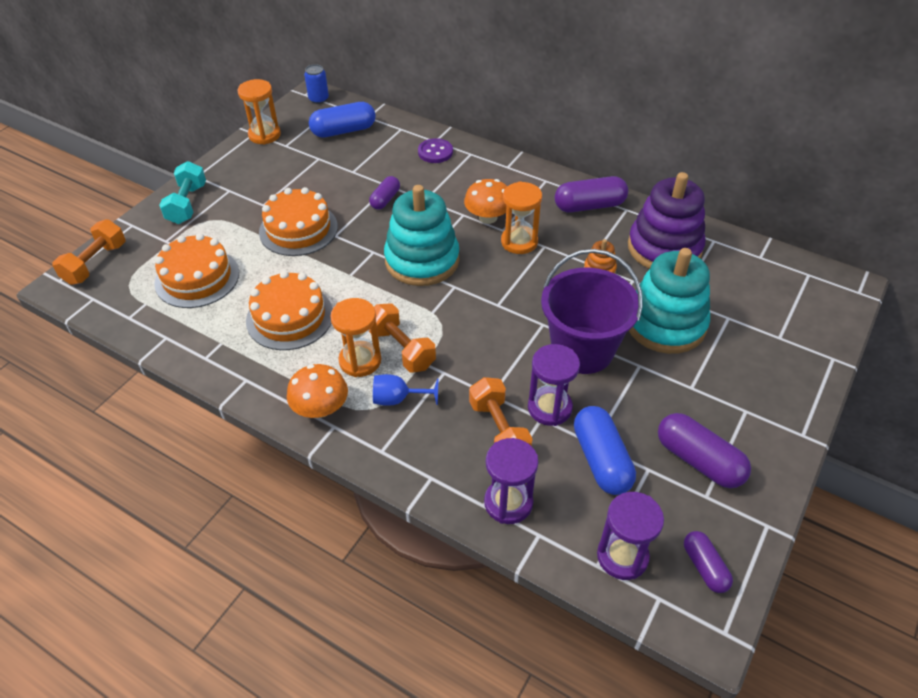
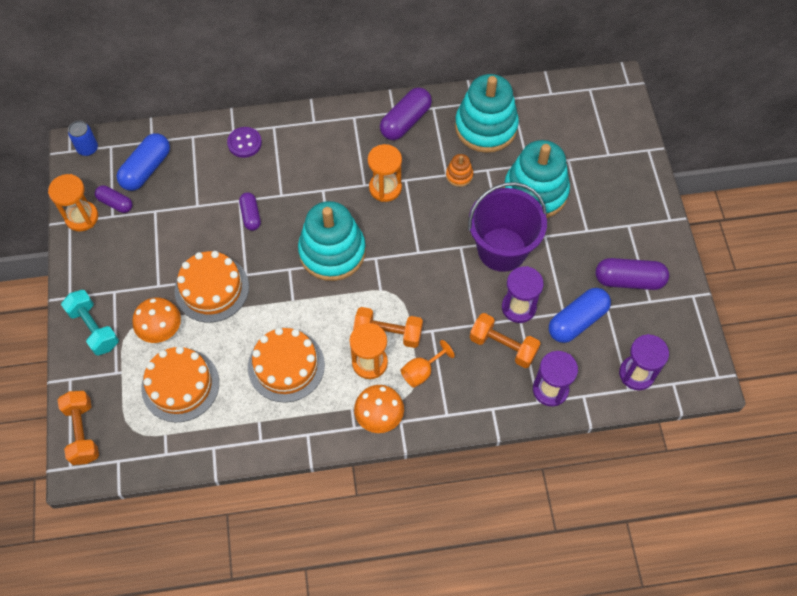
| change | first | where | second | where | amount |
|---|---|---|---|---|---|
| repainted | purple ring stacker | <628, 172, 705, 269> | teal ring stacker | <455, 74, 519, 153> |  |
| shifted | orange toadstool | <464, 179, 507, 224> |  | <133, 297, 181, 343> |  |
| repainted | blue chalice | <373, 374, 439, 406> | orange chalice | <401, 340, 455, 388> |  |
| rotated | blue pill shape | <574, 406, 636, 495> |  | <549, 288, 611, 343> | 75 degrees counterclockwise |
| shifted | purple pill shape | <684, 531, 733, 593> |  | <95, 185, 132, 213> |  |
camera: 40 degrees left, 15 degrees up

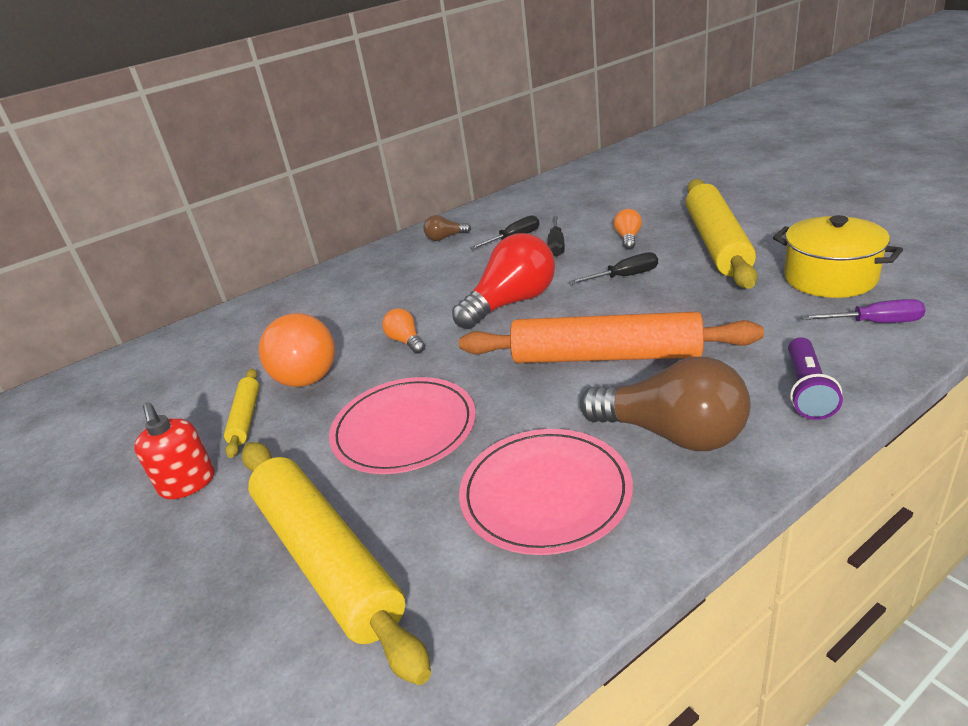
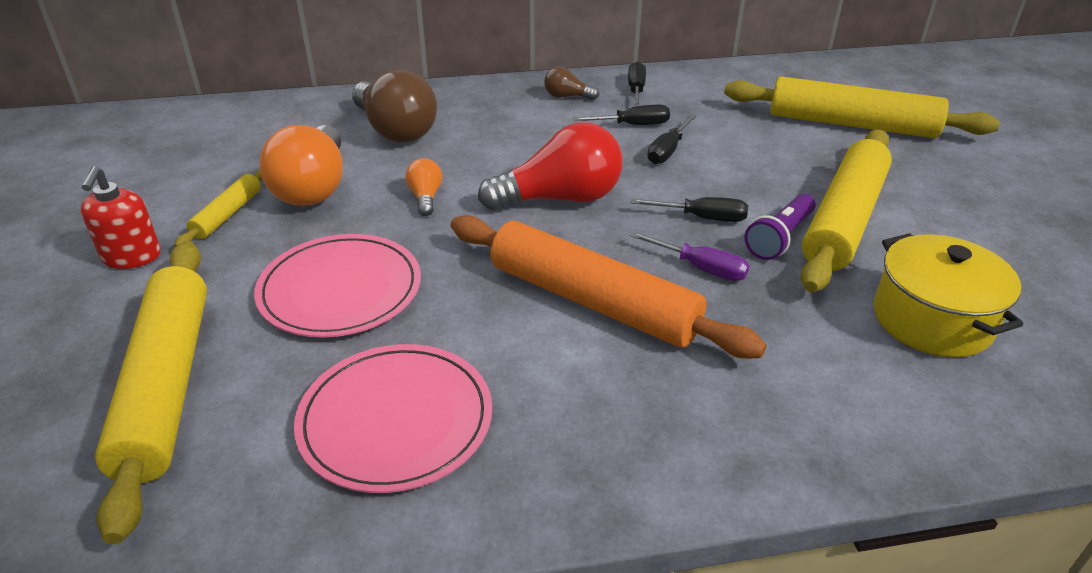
| change | first | where | second | where | amount |
|---|---|---|---|---|---|
| gone | orange bulb | <614, 209, 642, 250> |  |  |  |
| shifted | purple screwdriver | <801, 299, 926, 323> |  | <629, 231, 750, 281> |  |
| shifted | purple flashlight | <788, 337, 843, 420> |  | <744, 194, 816, 260> |  |
| shifted | dark brown bulb | <580, 357, 751, 451> |  | <352, 70, 437, 143> |  |
| new |  |  | ebony screwdriver | <628, 61, 646, 107> |  |
| new |  |  | yellow dough roller | <724, 76, 1000, 138> |  |
camera: 20 degrees right, 5 degrees up

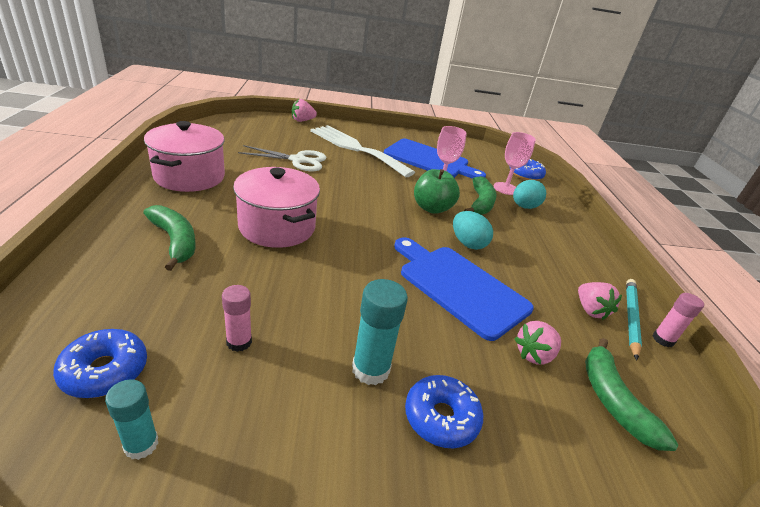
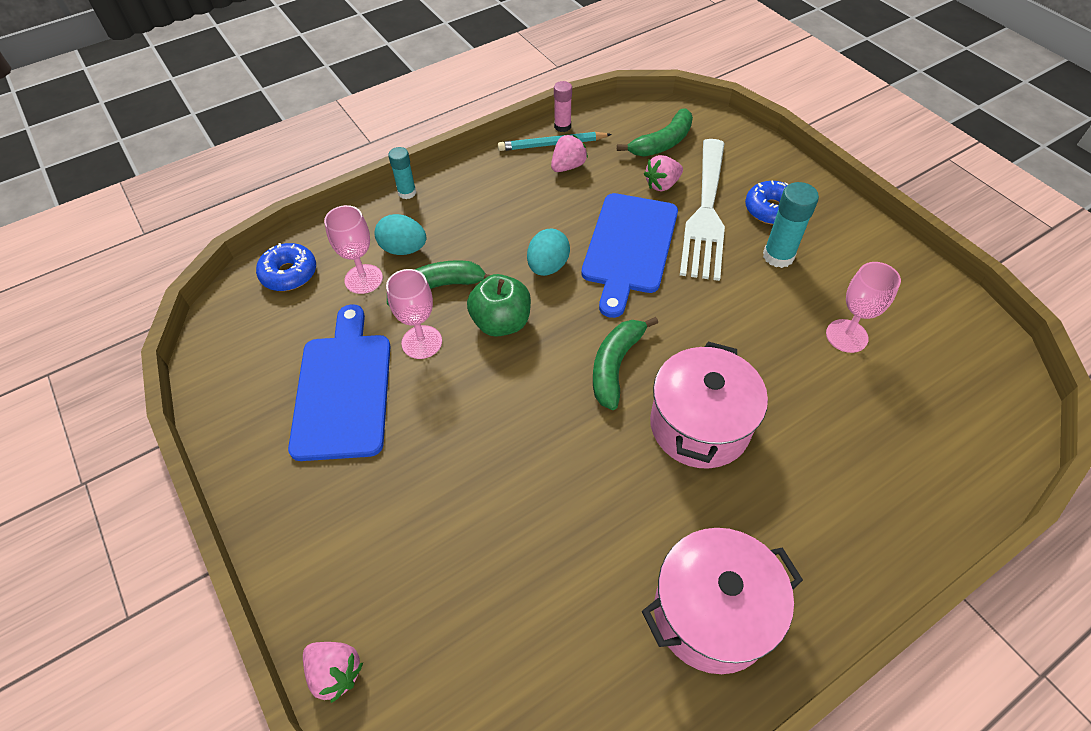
| change | first | where | second | where | amount |
|---|---|---|---|---|---|
| shifted | white table fork | <310, 125, 415, 177> |  | <680, 139, 725, 281> |  |
| gone | white pair of scissors | <238, 145, 327, 171> |  |  |  |
| shifted | leaf-green banana fruit | <143, 205, 195, 271> |  | <593, 317, 658, 410> |  |
| swapped | rose-pink stick of glue | <222, 285, 252, 352> | rose-pink chalice | <826, 262, 901, 353> |  |
| rotated | rose-pink strawberry | <515, 321, 561, 365> |  | <644, 155, 683, 191> | 120 degrees clockwise |
| gone | blue doughnut | <53, 329, 147, 398> |  |  |  |
| shifted | teal stick of glue | <105, 379, 158, 460> |  | <388, 147, 416, 199> |  |
camera: 115 degrees left, 20 degrees up

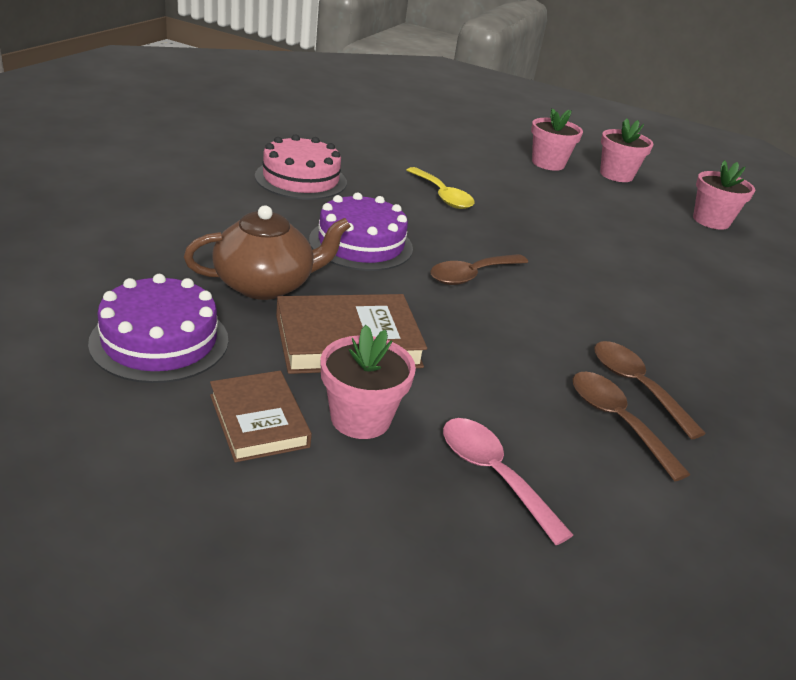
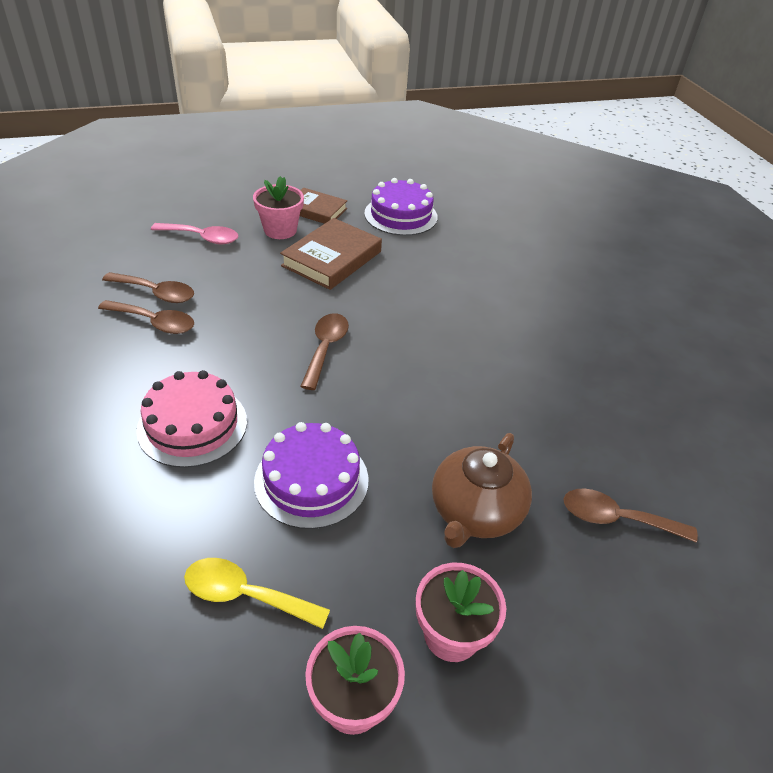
| change | first | where | second | where | amount |
|---|---|---|---|---|---|
| shifted | rose-pink layer cake | <255, 134, 347, 200> |  | <136, 370, 247, 468> |  |
| gone | rose-pink plant pot | <693, 160, 755, 230> |  |  |  |
| shifted | yellow tablespoon | <406, 167, 474, 209> |  | <184, 558, 330, 629> |  |
| shifted | purple layer cake | <309, 192, 413, 271> |  | <254, 422, 368, 529> |  |
| shifted | dark brown tea pot | <184, 205, 351, 300> |  | <432, 433, 532, 548> |  |
| new |  |  | dark brown tablespoon | <563, 488, 698, 543> |  |
camera: 140 degrees right, 10 degrees up

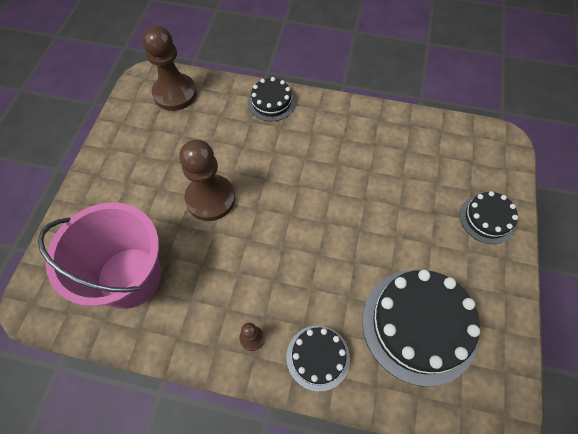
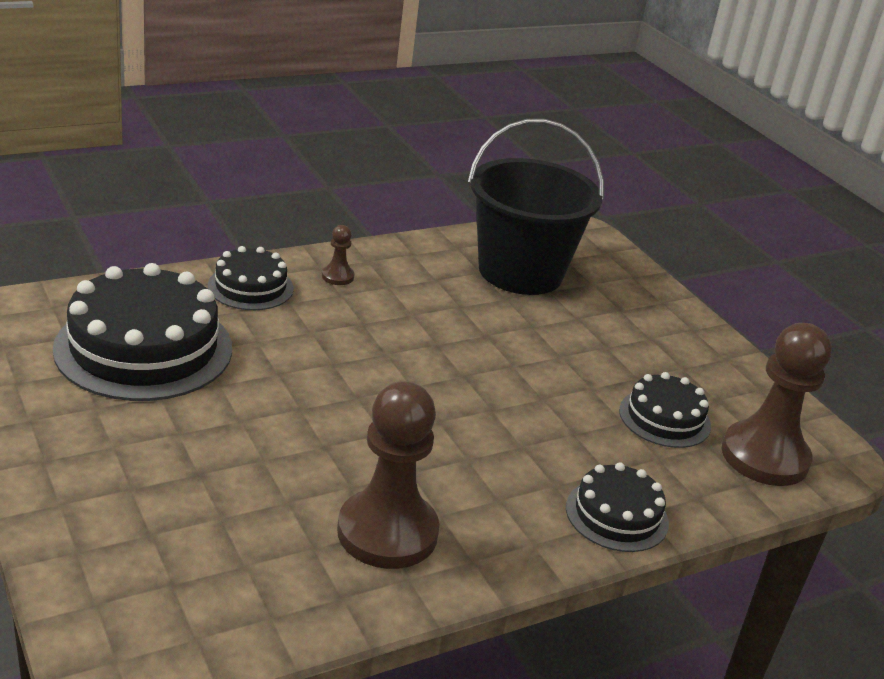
| change | first | where | second | where | amount |
|---|---|---|---|---|---|
| shifted | dark brown chess pawn | <179, 140, 235, 221> |  | <337, 381, 439, 569> |  |
| shifted | ebony layer cake | <460, 191, 518, 244> |  | <619, 372, 711, 448> |  |
| repainted | rose-pink bucket | <38, 202, 161, 309> | ebony bucket | <468, 119, 604, 295> |  |
camera: 135 degrees right, 30 degrees down

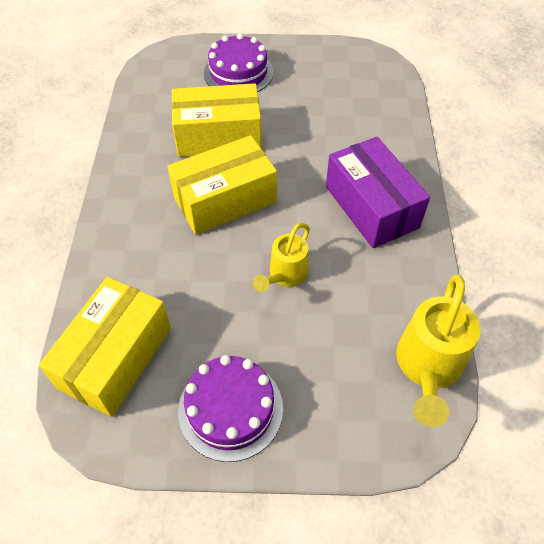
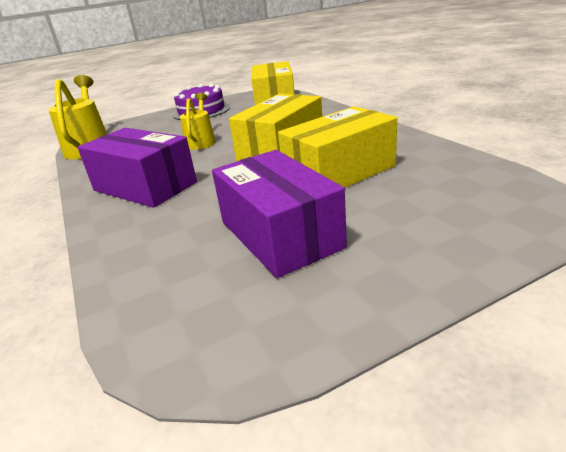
| change | first | where | second | where | amount |
|---|---|---|---|---|---|
| gone | purple layer cake | <204, 33, 273, 92> |  |  |  |
| new |  |  | purple box | <212, 150, 347, 278> |  |
camera: 155 degrees right, 25 degrees down

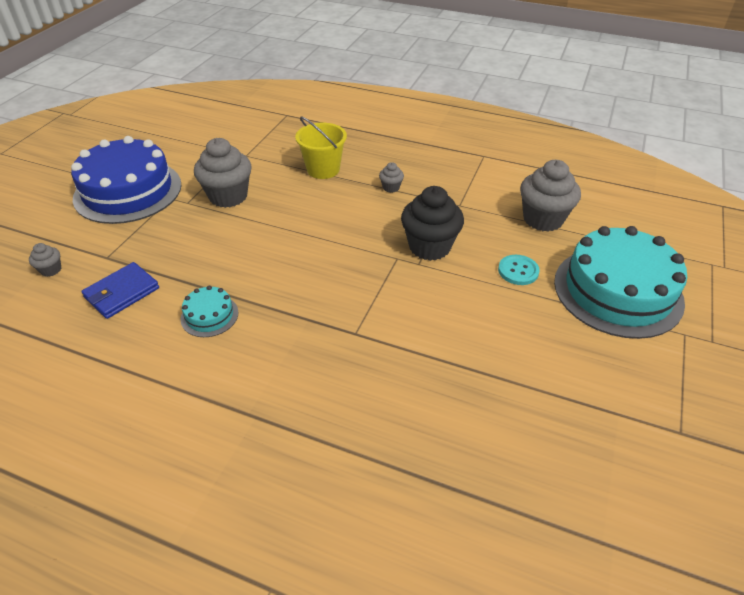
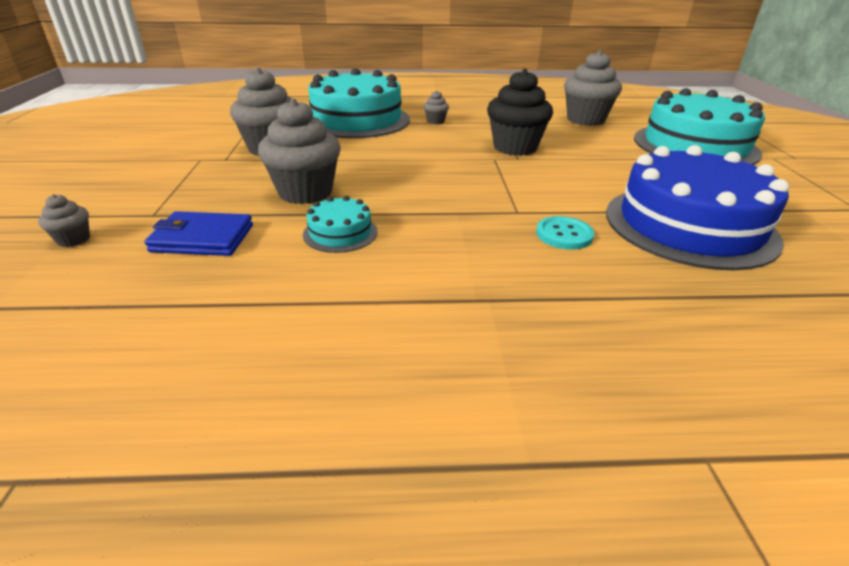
| change | first | where | second | where | amount |
|---|---|---|---|---|---|
| swapped | yellow bucket | <295, 116, 347, 179> | teal layer cake | <308, 68, 410, 138> |  |
| shifted | blue layer cake | <71, 136, 182, 224> |  | <606, 145, 789, 270> |  |
| shifted | teal sewing button | <498, 255, 540, 285> |  | <536, 216, 594, 250> |  |
| rotated | blue card wallet | <81, 262, 159, 319> |  | <144, 211, 253, 256> | 75 degrees clockwise |
| new |  |  | grey fairy cake | <258, 98, 341, 204> |  |
camera: 25 degrees left, 10 degrees down

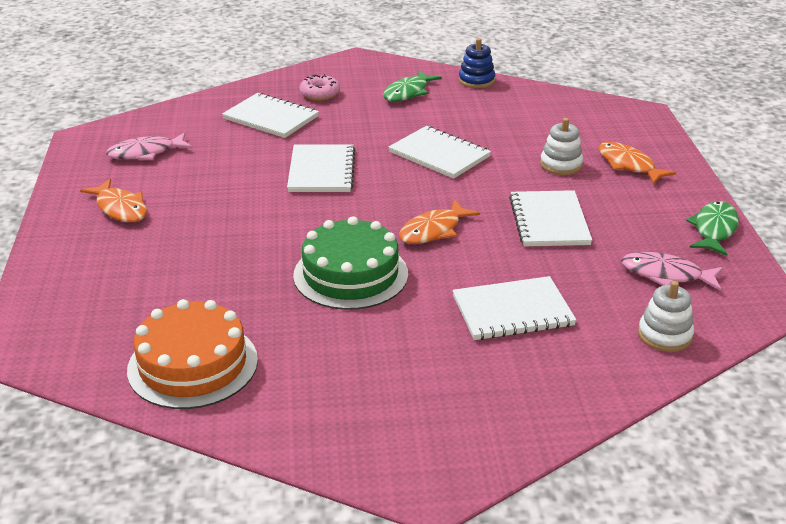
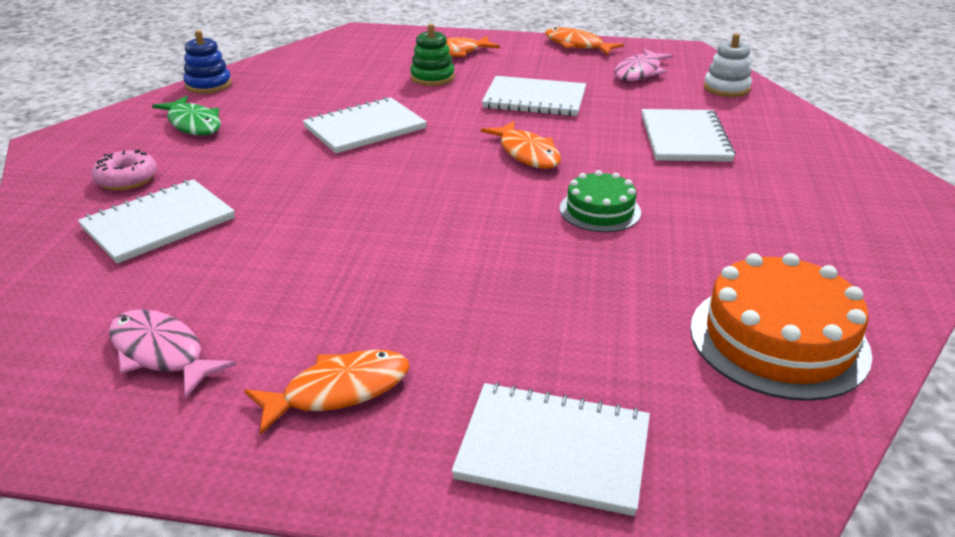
| change | first | where | second | where | amount |
|---|---|---|---|---|---|
| repainted | white ring stacker | <540, 118, 583, 175> | leaf-green ring stacker | <410, 24, 455, 86> |  |
| rotated | rose-pink fish | <106, 132, 192, 160> |  | <109, 309, 237, 398> | 135 degrees clockwise |
| shifted | white exercise book | <287, 144, 356, 192> |  | <451, 382, 650, 516> |  |
| repainted | leaf-green fish | <686, 201, 739, 256> | orange fish | <545, 27, 624, 55> |  |
| scaled | leaf-green layer cake | <293, 216, 408, 310> |  | <560, 170, 641, 232> | x0.59 |
camera: 75 degrees left, 0 degrees up

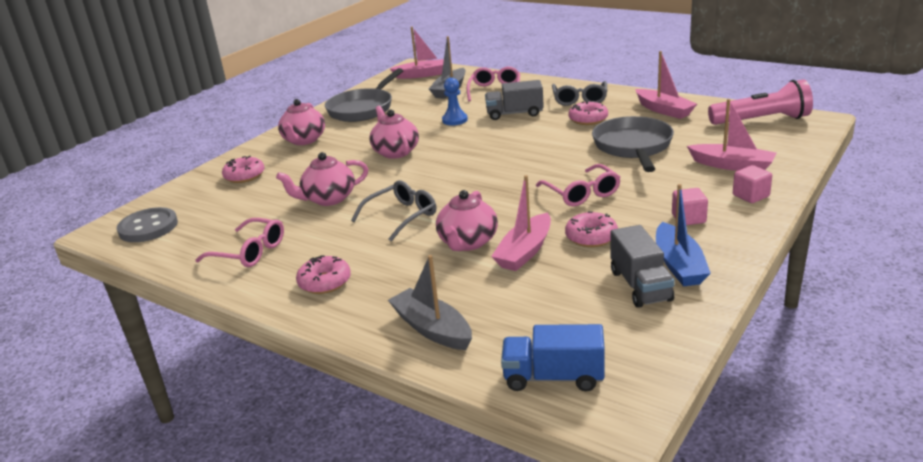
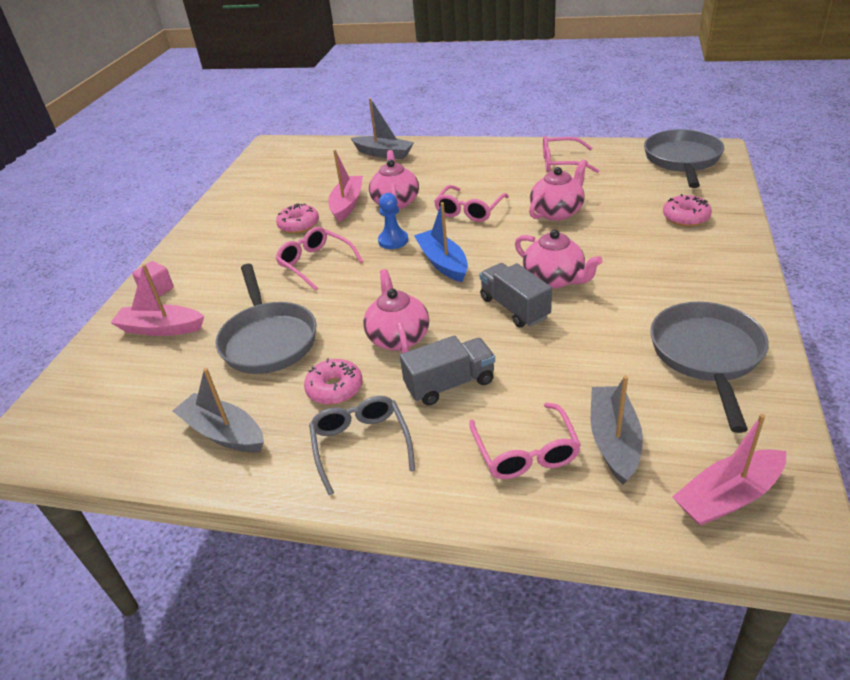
| change | first | where | second | where | amount |
|---|---|---|---|---|---|
| repainted | rose-pink toy boat | <635, 51, 697, 119> | grey toy boat | <173, 368, 264, 452> |  |
| shifted | blue chess pawn | <442, 78, 468, 125> |  | <378, 193, 408, 249> |  |
| gone | rose-pink flashlight | <708, 79, 813, 125> |  |  |  |
| shifted | rose-pink tea pot | <278, 99, 325, 145> |  | <363, 269, 429, 353> |  |
| repainted | grey glasses | <351, 180, 436, 242> | rose-pink glasses | <434, 185, 509, 222> |  |
| shifted | blue toy boat | <656, 184, 711, 287> |  | <414, 202, 468, 282> |  |
| gone | rose-pink solid cube | <672, 188, 708, 225> |  |  |  |
| swapped | grey sewing button | <117, 207, 178, 242> | grey frying pan | <644, 129, 724, 188> |  |
| shifted | grey toy truck | <610, 225, 675, 308> |  | <479, 263, 552, 328> |  |
| gone | rose-pink doughnut | <296, 255, 351, 294> |  |  |  |
| gone | blue toy truck | <501, 324, 605, 391> |  |  |  |
camera: 160 degrees right, 10 degrees up

